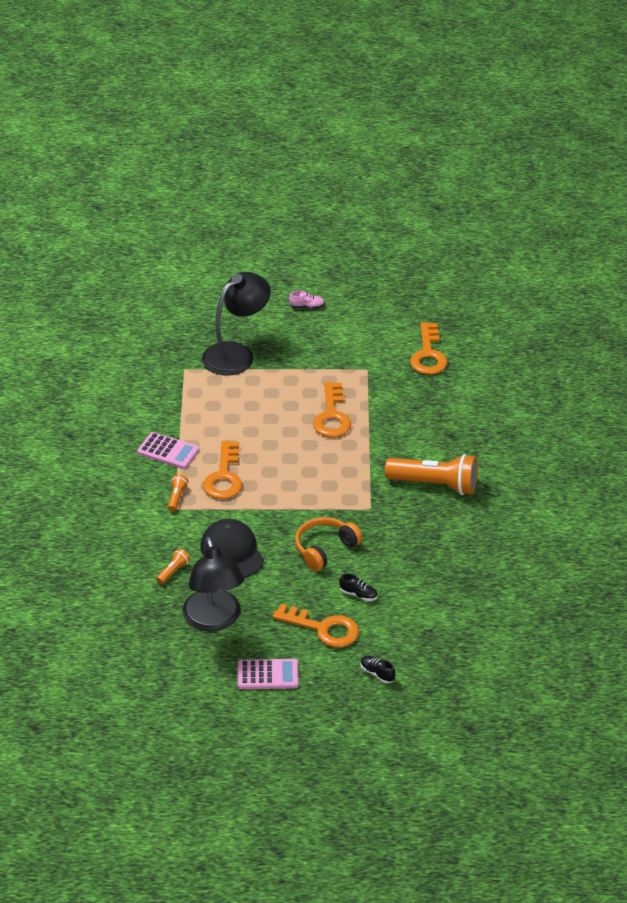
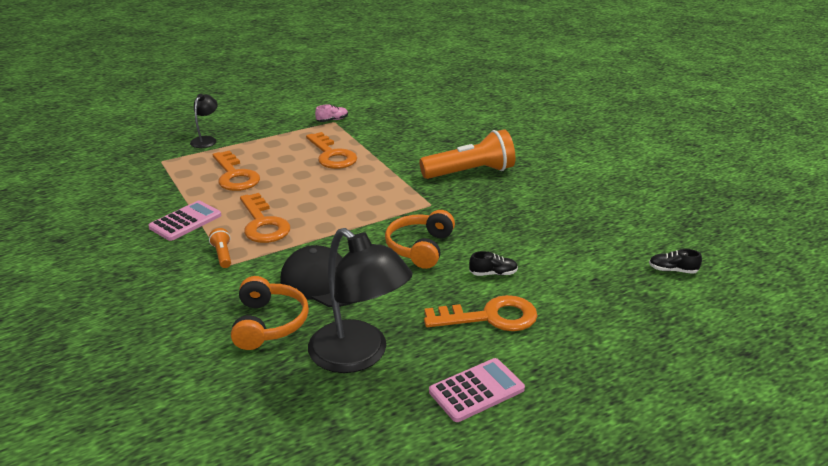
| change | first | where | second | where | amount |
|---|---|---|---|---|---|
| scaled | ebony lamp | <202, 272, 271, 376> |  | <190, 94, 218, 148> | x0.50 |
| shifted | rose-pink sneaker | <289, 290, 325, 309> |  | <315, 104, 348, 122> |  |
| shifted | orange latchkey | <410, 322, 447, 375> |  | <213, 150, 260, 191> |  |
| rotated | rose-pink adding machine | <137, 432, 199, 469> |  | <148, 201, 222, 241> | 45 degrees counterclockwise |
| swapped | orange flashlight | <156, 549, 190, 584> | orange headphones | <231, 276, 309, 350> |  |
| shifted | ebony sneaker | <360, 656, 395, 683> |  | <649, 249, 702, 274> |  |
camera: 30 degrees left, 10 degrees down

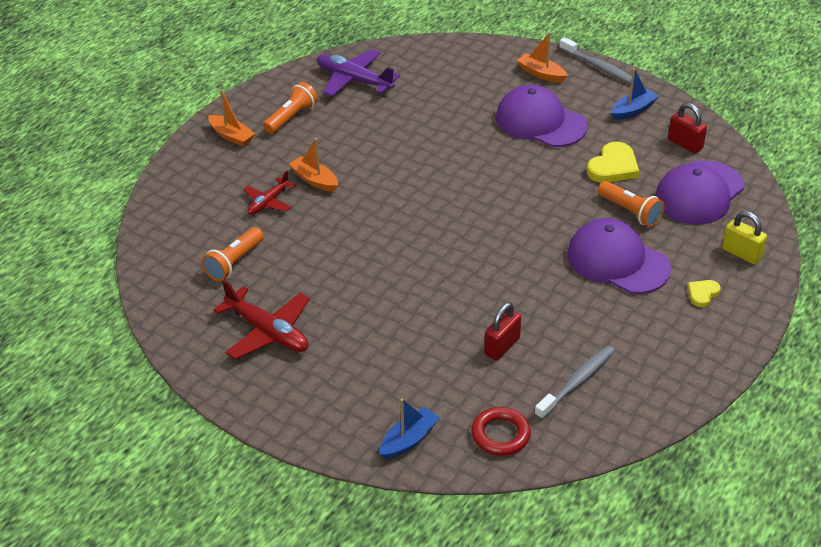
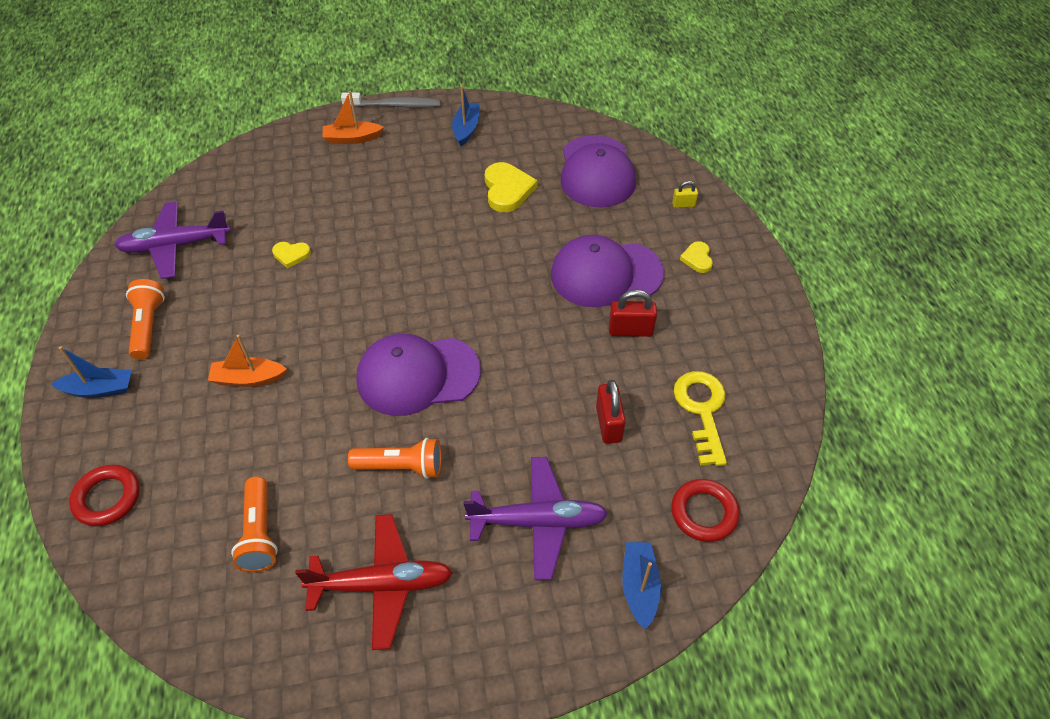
| change | first | where | second | where | amount |
|---|---|---|---|---|---|
| shifted | purple baseball cap | <496, 85, 588, 147> |  | <356, 334, 481, 416> |  |
| repainted | orange toy boat | <208, 89, 255, 147> | blue toy boat | <51, 346, 132, 398> |  |
| shifted | crimson lock | <668, 103, 707, 153> |  | <609, 290, 657, 337> |  |
| gone | crimson toy plane | <243, 171, 296, 215> |  |  |  |
| shifted | orange flashlight | <598, 181, 665, 227> |  | <348, 438, 442, 479> |  |
| scaled | yellow lock | <722, 211, 767, 264> |  | <672, 181, 698, 208> | x0.58 |
| swapped | grey toothbrush | <534, 345, 615, 420> | yellow latchkey | <673, 371, 727, 466> |  |
| new |  |  | yellow love heart | <272, 242, 311, 268> |  |
| new |  |  | purple toy plane | <463, 457, 608, 580> |  |
| new |  |  | crimson torus | <69, 465, 140, 526> |  |
camera: 45 degrees left, 10 degrees up

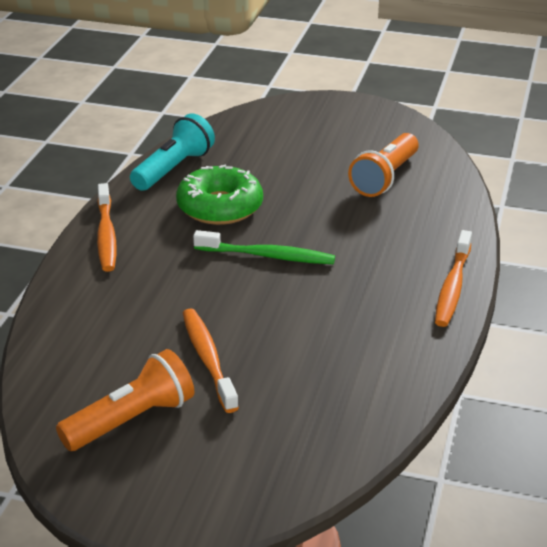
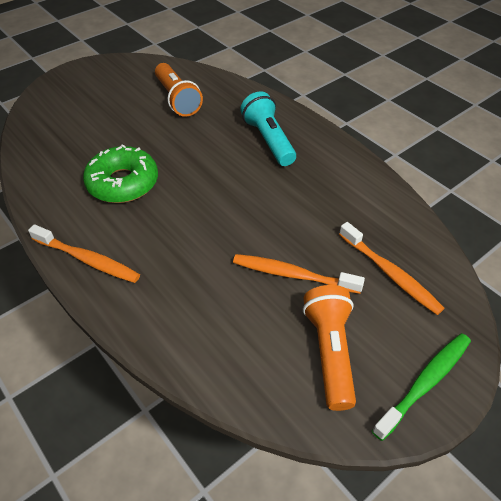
| change | first | where | second | where | amount |
|---|---|---|---|---|---|
| shifted | teal flashlight | <130, 113, 215, 191> |  | <240, 91, 296, 166> |  |
| shifted | leaf-green toothbrush | <193, 230, 335, 264> |  | <372, 333, 471, 441> |  |
| shifted | orange toothbrush | <435, 230, 472, 327> |  | <339, 222, 445, 315> |  |
camera: 55 degrees left, 15 degrees up

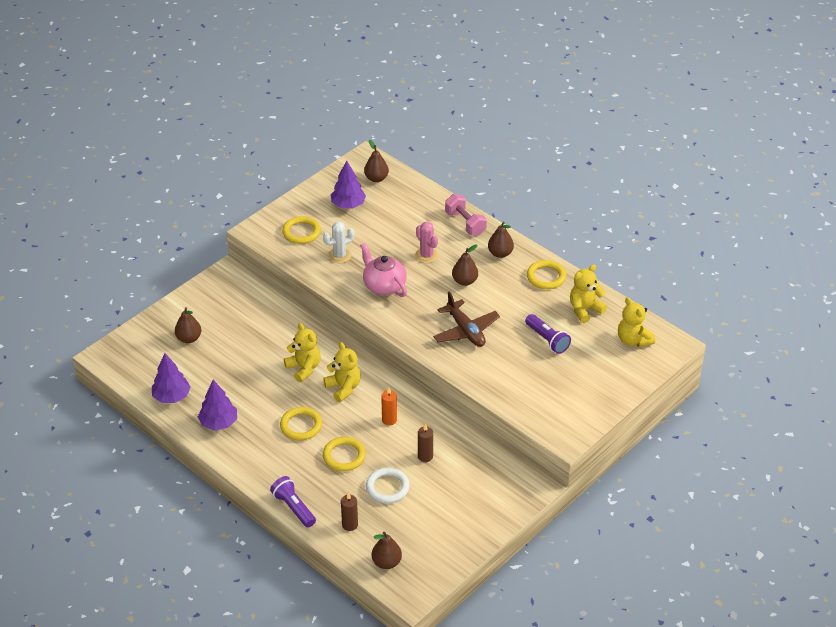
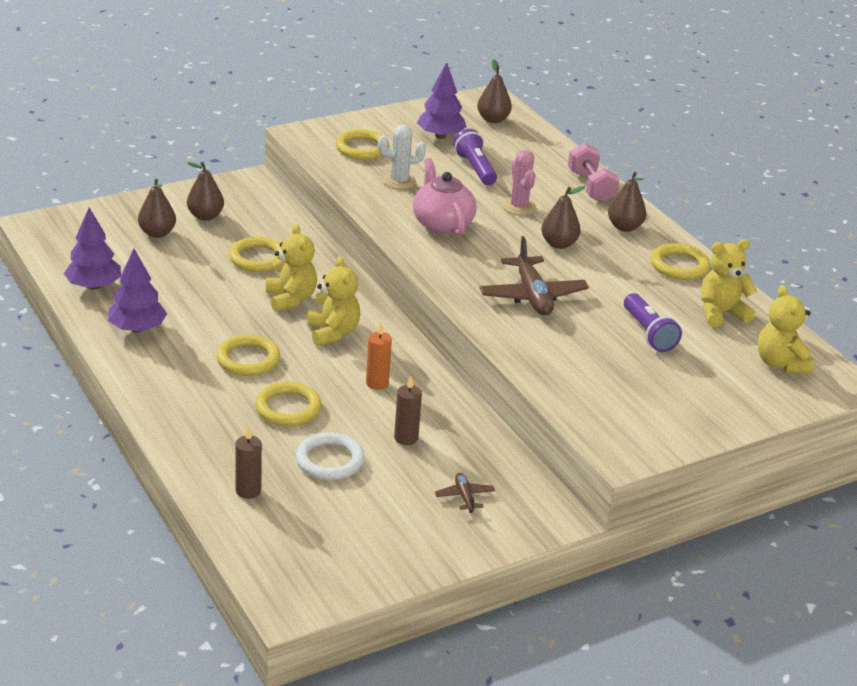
| change | first | where | second | where | amount |
|---|---|---|---|---|---|
| shifted | purple flashlight | <270, 476, 316, 528> |  | <453, 129, 497, 185> |  |
| shifted | dark brown toy pear | <372, 532, 402, 569> |  | <187, 161, 224, 221> |  |
| new |  |  | yellow torus | <229, 237, 281, 272> |  |
| new |  |  | dark brown toy plane | <435, 473, 495, 513> |  |
camera: 15 degrees right, 10 degrees down

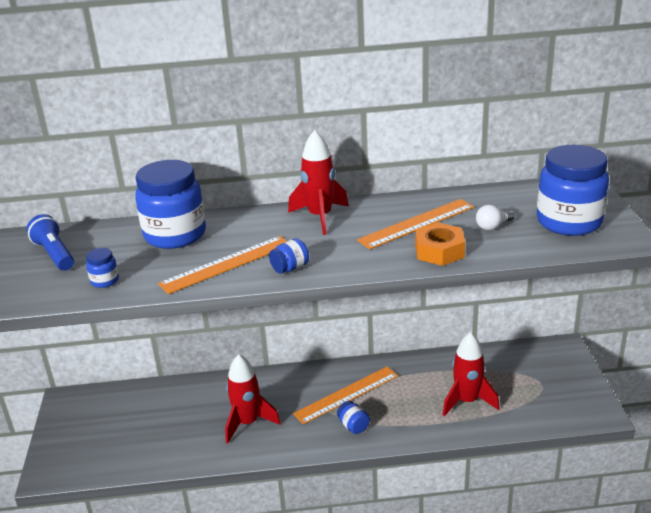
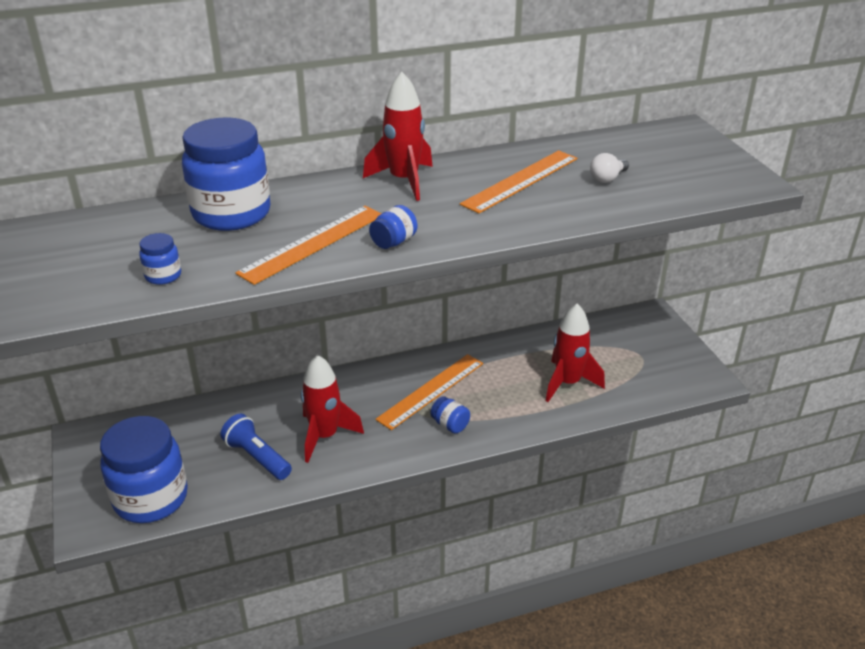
| change | first | where | second | where | amount |
|---|---|---|---|---|---|
| shifted | blue jar | <537, 145, 609, 236> |  | <100, 416, 188, 523> |  |
| shifted | blue flashlight | <27, 214, 74, 271> |  | <220, 414, 292, 480> |  |
| gone | orange hex nut | <415, 222, 465, 266> |  |  |  |
camera: 15 degrees left, 5 degrees up

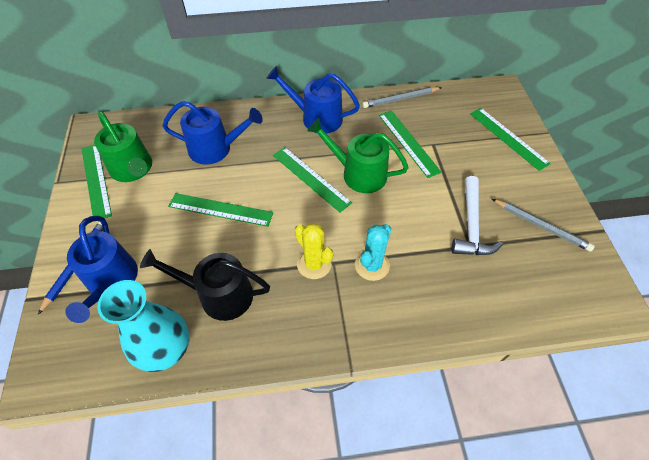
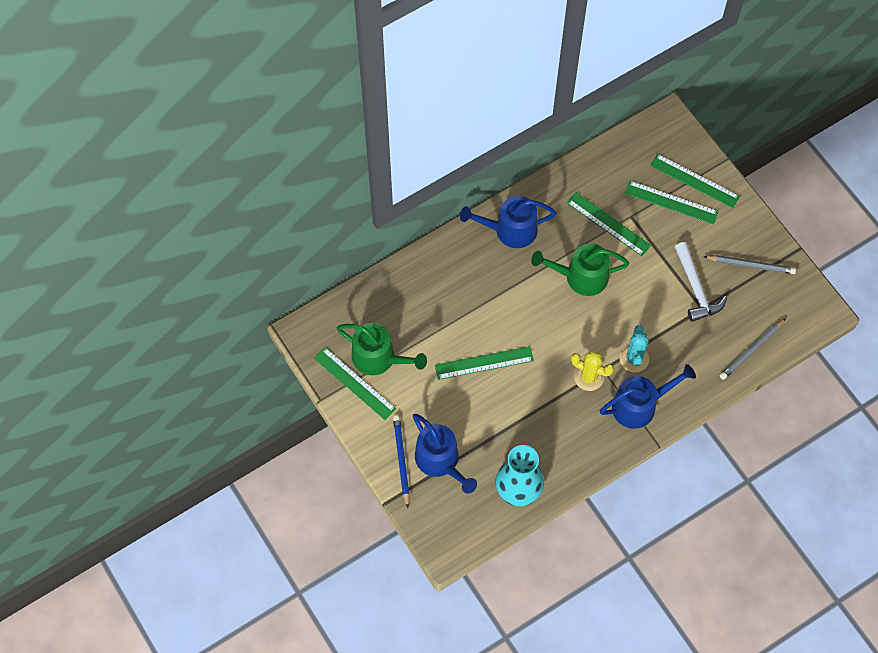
| change | first | where | second | where | amount |
|---|---|---|---|---|---|
| shifted | grey lead pencil | <362, 87, 442, 108> |  | <719, 318, 786, 380> |  |
| shifted | blue sprinkling can | <163, 101, 263, 165> |  | <600, 364, 696, 429> |  |
| shifted | leaf-green measuring stick | <273, 147, 352, 212> |  | <625, 181, 719, 225> |  |
| gone | ebony sprinkling can | <140, 249, 270, 321> |  |  |  |
camera: 25 degrees left, 10 degrees up

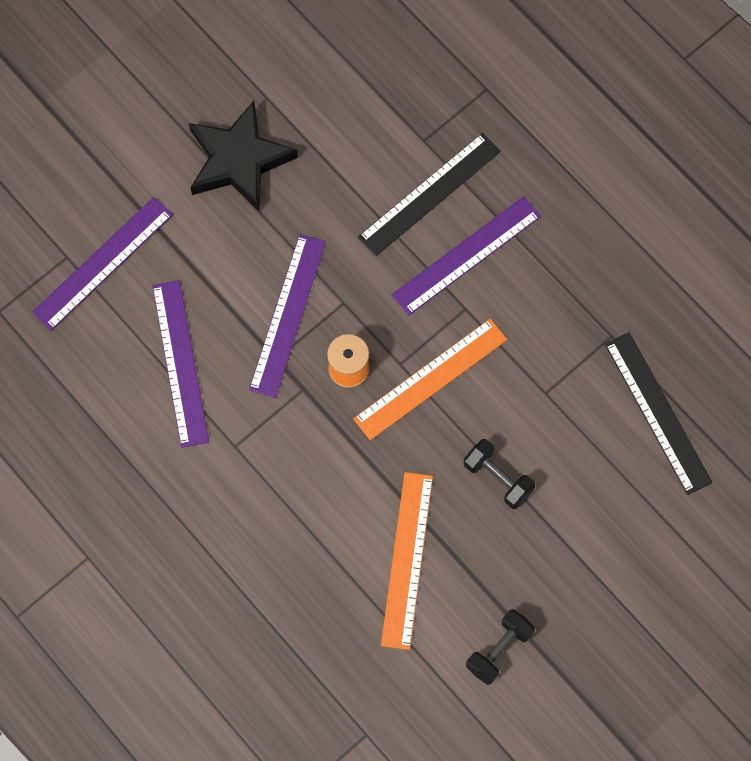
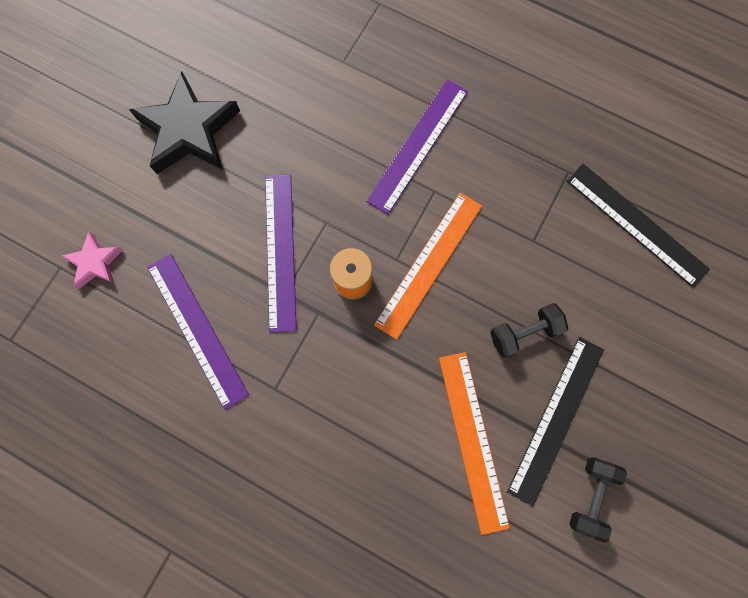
| change | first | where | second | where | amount |
|---|---|---|---|---|---|
| shifted | ebony measuring stick | <358, 133, 501, 256> |  | <507, 337, 604, 507> |  |
| swapped | purple measuring stick | <32, 197, 173, 331> | rose-pink star | <62, 231, 123, 289> |  |
| rotated | ebony free weight | <464, 439, 535, 509> |  | <490, 303, 568, 357> | 45 degrees counterclockwise |
camera: 20 degrees left, 5 degrees up

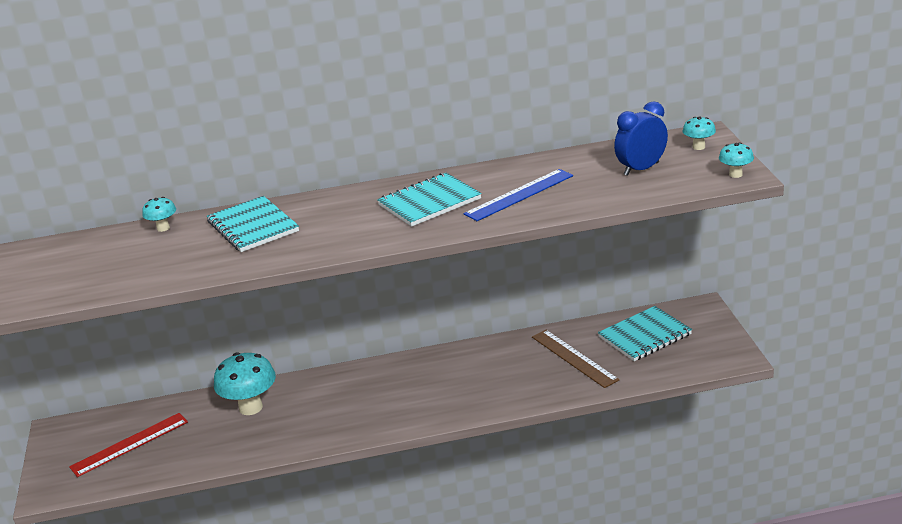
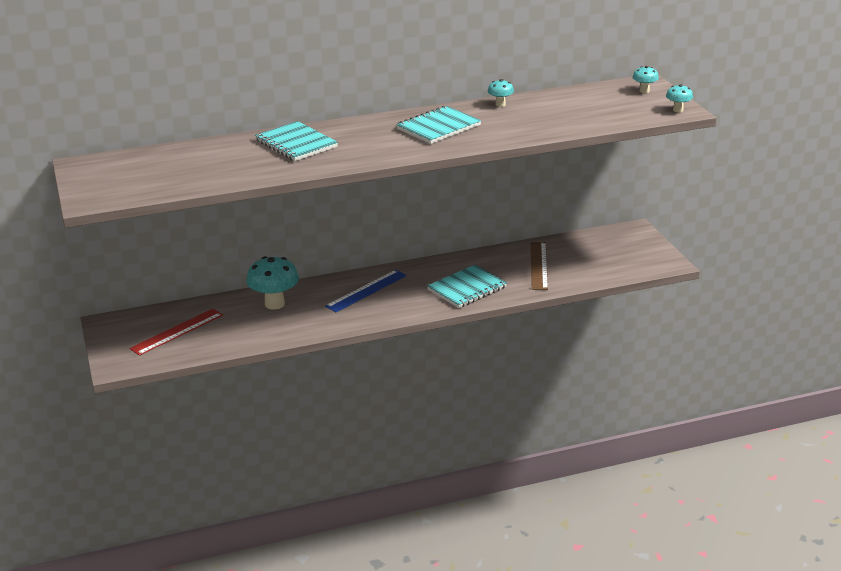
| change | first | where | second | where | amount |
|---|---|---|---|---|---|
| gone | blue clock | <614, 101, 668, 176> |  |  |  |
| shifted | blue measuring stick | <464, 169, 573, 221> |  | <325, 270, 407, 312> |  |
| shifted | teal toadstool | <142, 197, 176, 232> |  | <488, 79, 514, 107> |  |
| shifted | teal exercise book | <598, 306, 692, 361> |  | <427, 265, 507, 308> |  |
| rotated | dark brown measuring stick | <532, 330, 619, 388> |  | <531, 242, 548, 290> | 45 degrees clockwise |
camera: 10 degrees left, 0 degrees up

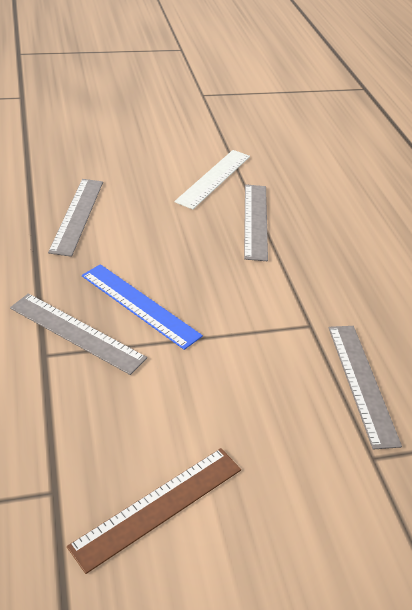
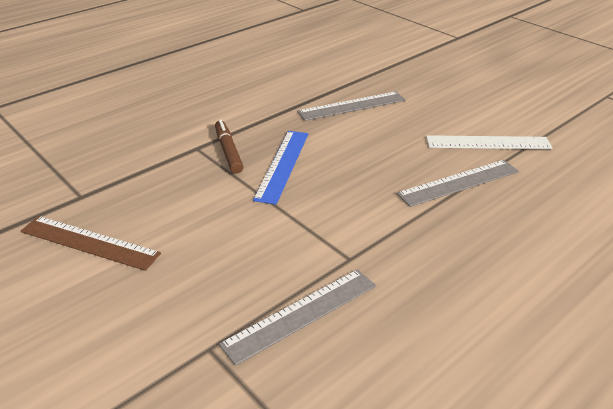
| change | first | where | second | where | amount |
|---|---|---|---|---|---|
| swapped | grey measuring stick | <10, 293, 147, 375> | dark brown felt pen | <215, 120, 243, 173> |  |
camera: 65 degrees right, 5 degrees down

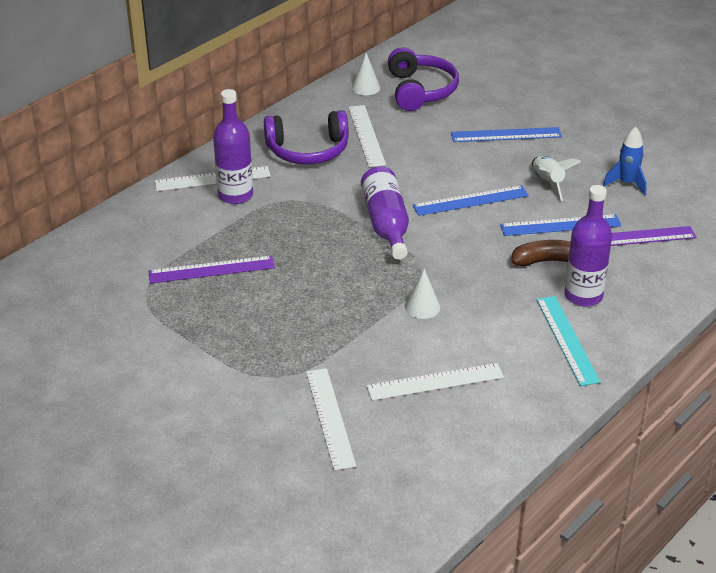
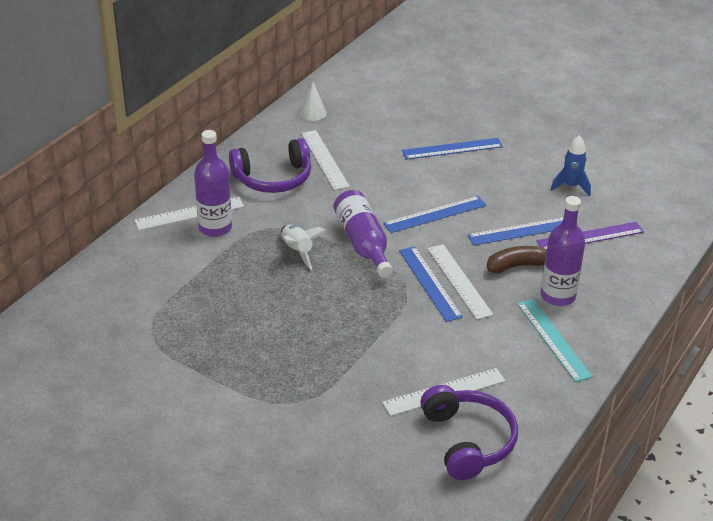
| change | first | where | second | where | amount |
|---|---|---|---|---|---|
| shifted | purple headphones | <388, 47, 459, 111> |  | <420, 385, 518, 480> |  |
| shifted | white rocket | <532, 156, 581, 201> |  | <281, 225, 326, 270> |  |
| gone | purple measuring stick | <149, 255, 275, 283> |  |  |  |
| gone | white cone shape | <405, 269, 440, 319> |  |  |  |
| shifted | white measuring stick | <306, 368, 356, 471> |  | <428, 244, 493, 319> |  |
| new |  |  | blue measuring stick | <399, 246, 463, 322> |  |
camera: 10 degrees left, 0 degrees up

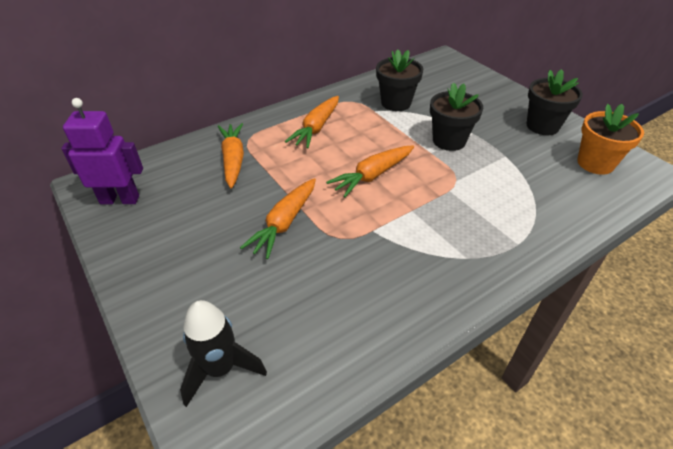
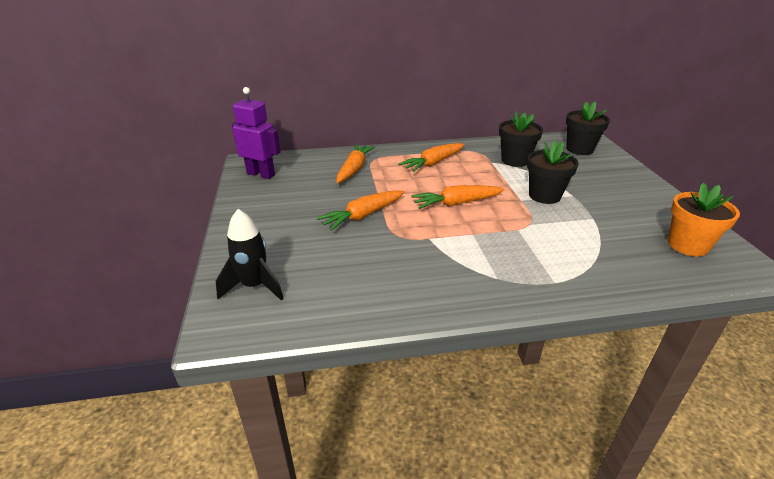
| change | first | where | second | where | amount |
|---|---|---|---|---|---|
| shifted | ebony plant pot | <527, 69, 583, 135> |  | <566, 101, 610, 155> |  |
camera: 25 degrees right, 10 degrees down

